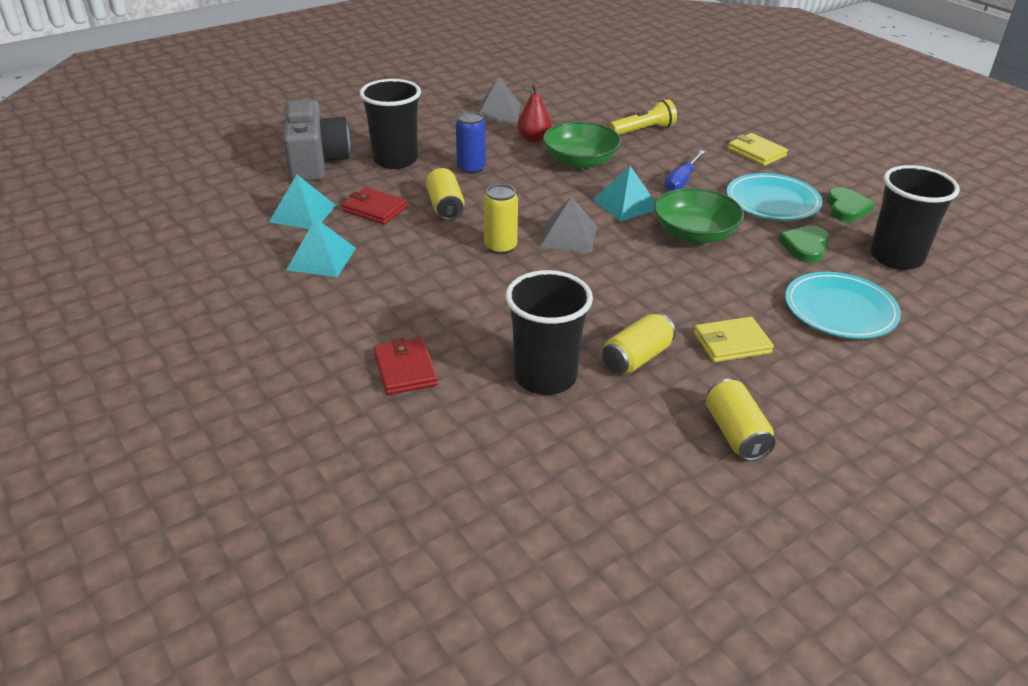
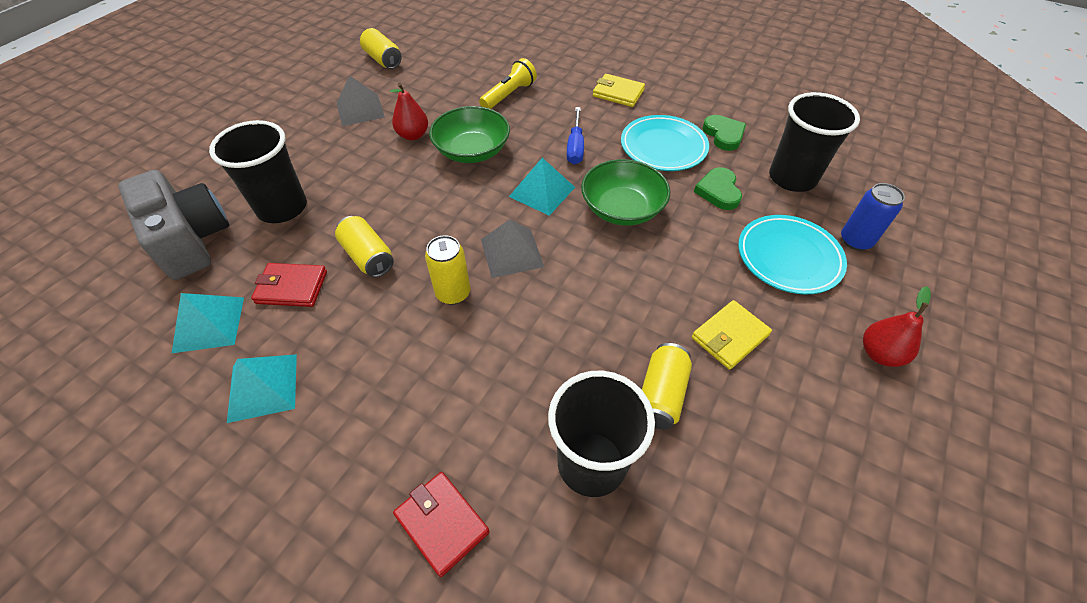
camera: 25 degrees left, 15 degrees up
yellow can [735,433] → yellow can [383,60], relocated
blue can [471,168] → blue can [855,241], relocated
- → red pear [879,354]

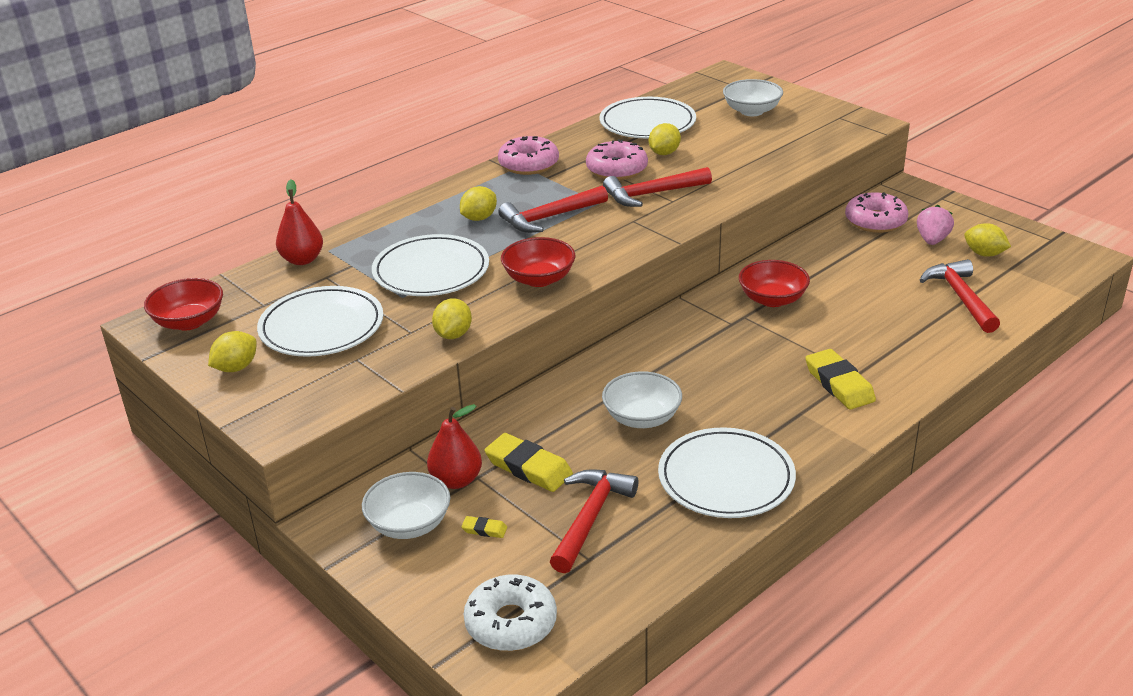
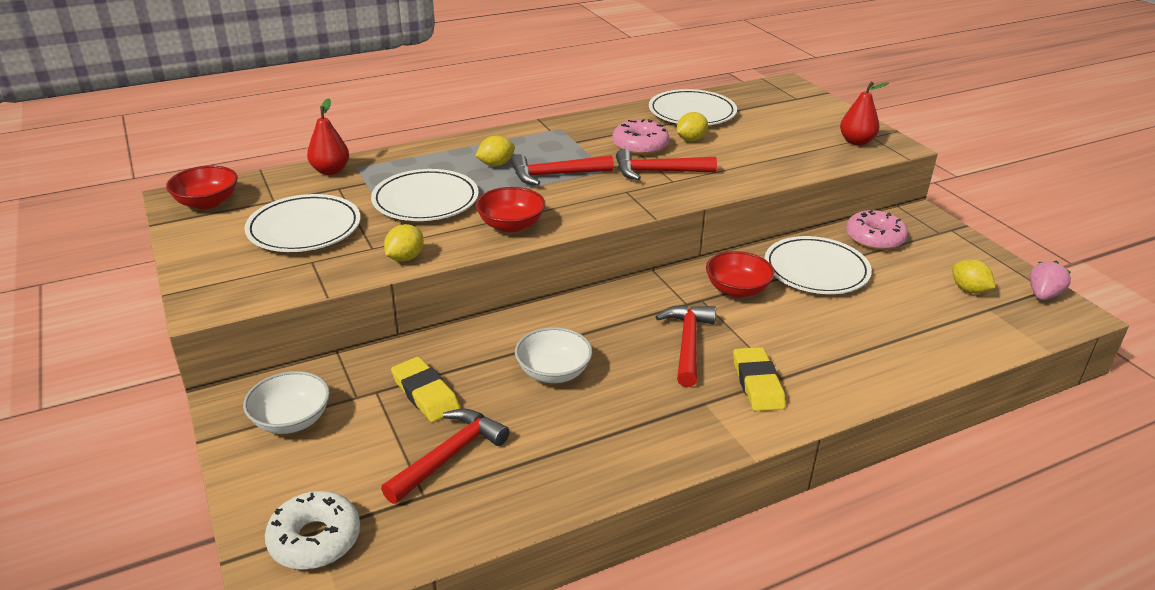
camera: 15 degrees right, 0 degrees up
red hammer [960,297] → red hammer [687,344], relocated
white plate [726,478] → white plate [816,270], relocated
red pear [456,480] → red pear [856,142], relocated
pink strawberry [932,240] → pink strawberry [1043,295], relocated
yellow lemon [236,368] → -
yellow eraser [484,530] → -
pink donut [528,164] → -
white bowl [751,111] → -

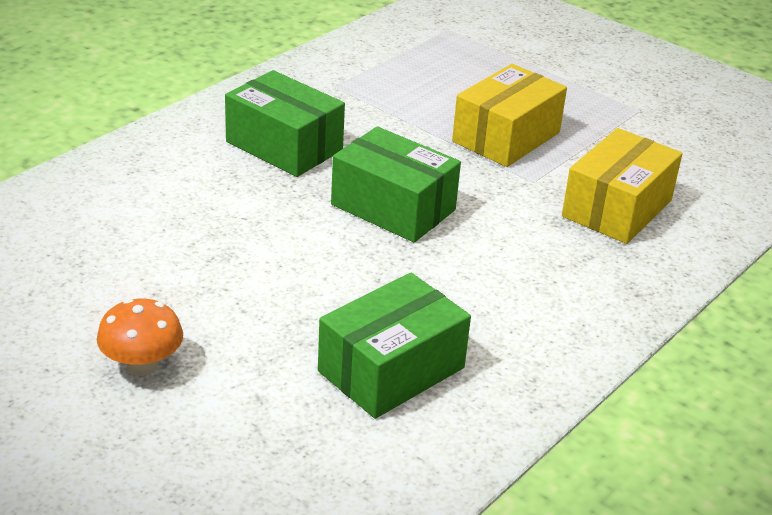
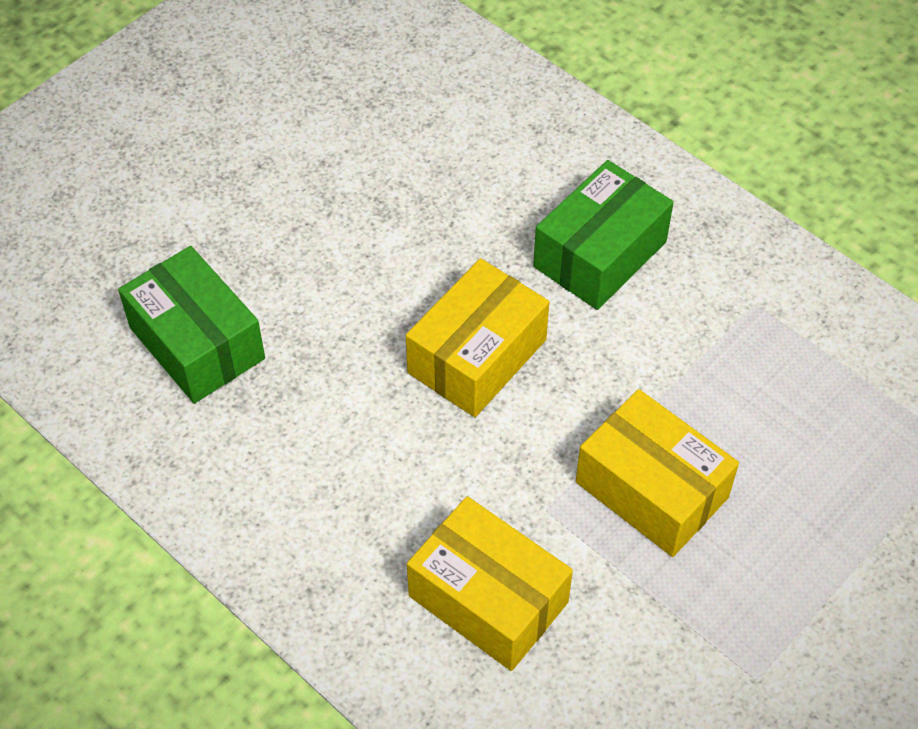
camera: 95 degrees right, 20 degrees up
green box [393,207] → yellow box [477,356]
orange mushroom [142,365] → -

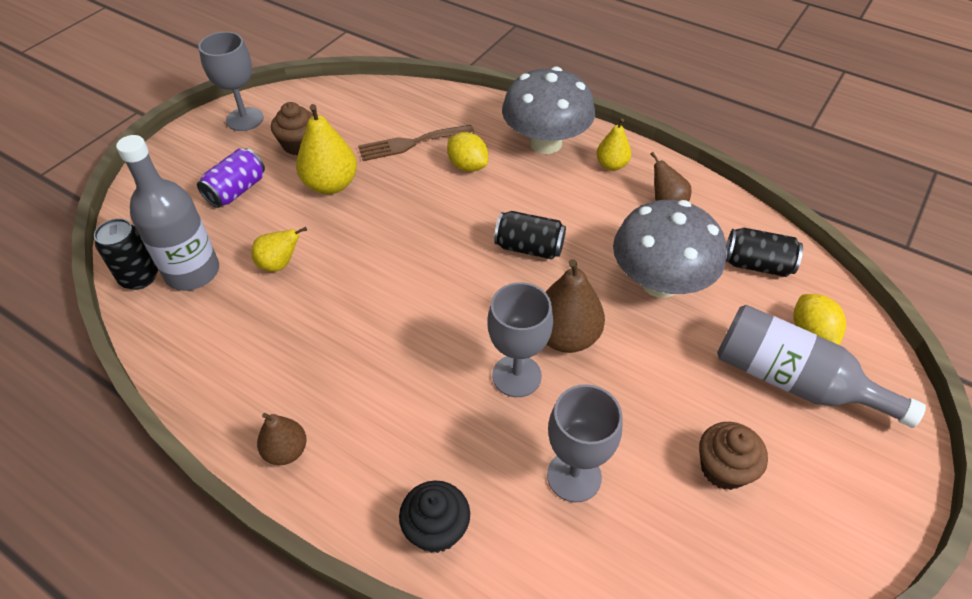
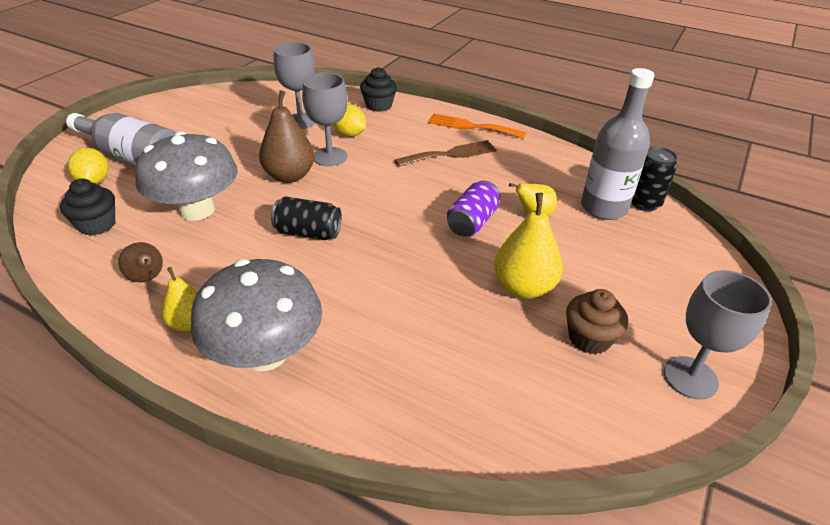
camera: 175 degrees right, 10 degrees down
black can [757,265] → black cupcake [97,224]
yellow lemon [467,166] → yellow lemon [349,134], relocated
brown fork [411,143] → brown fork [450,154], relocated
brown pear [286,451] → orange fork [471,126]
purple can [236,190] → purple can [472,222], relocated
brown cupcake [723,468] → -

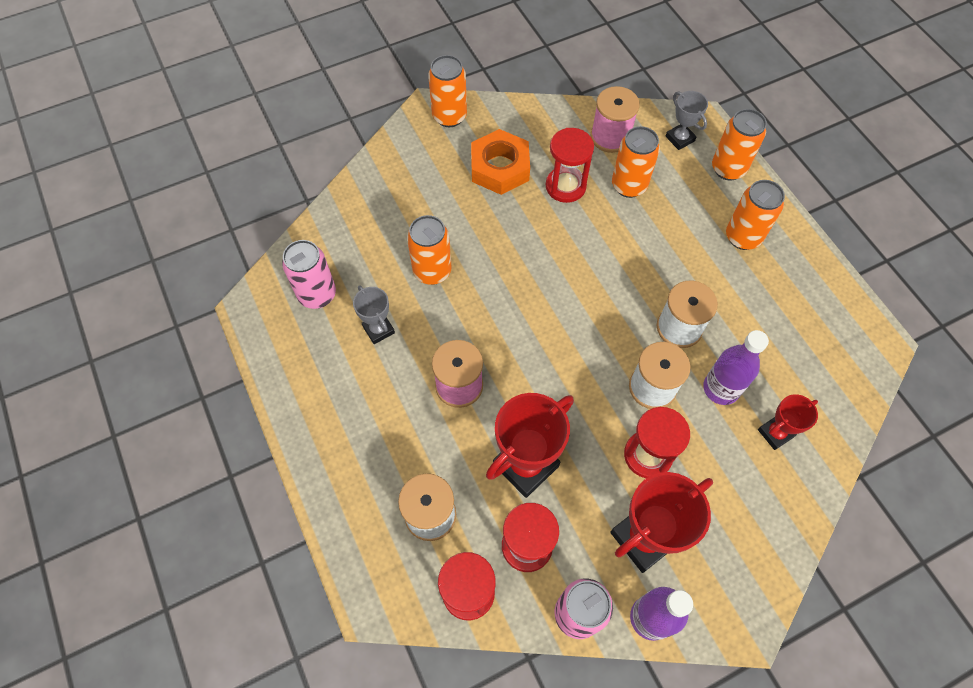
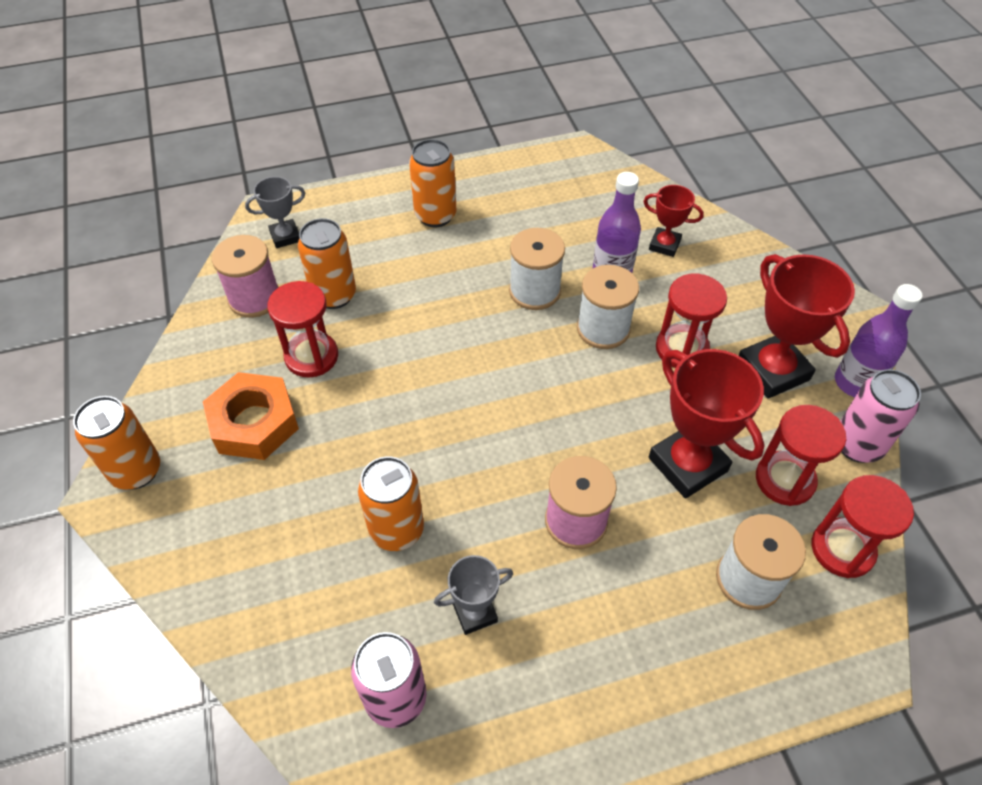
camera: 80 degrees left, 10 degrees down
red trophy [775,433] → red trophy [664,245], 45 degrees counterclockwise
orange can [728,169] → -

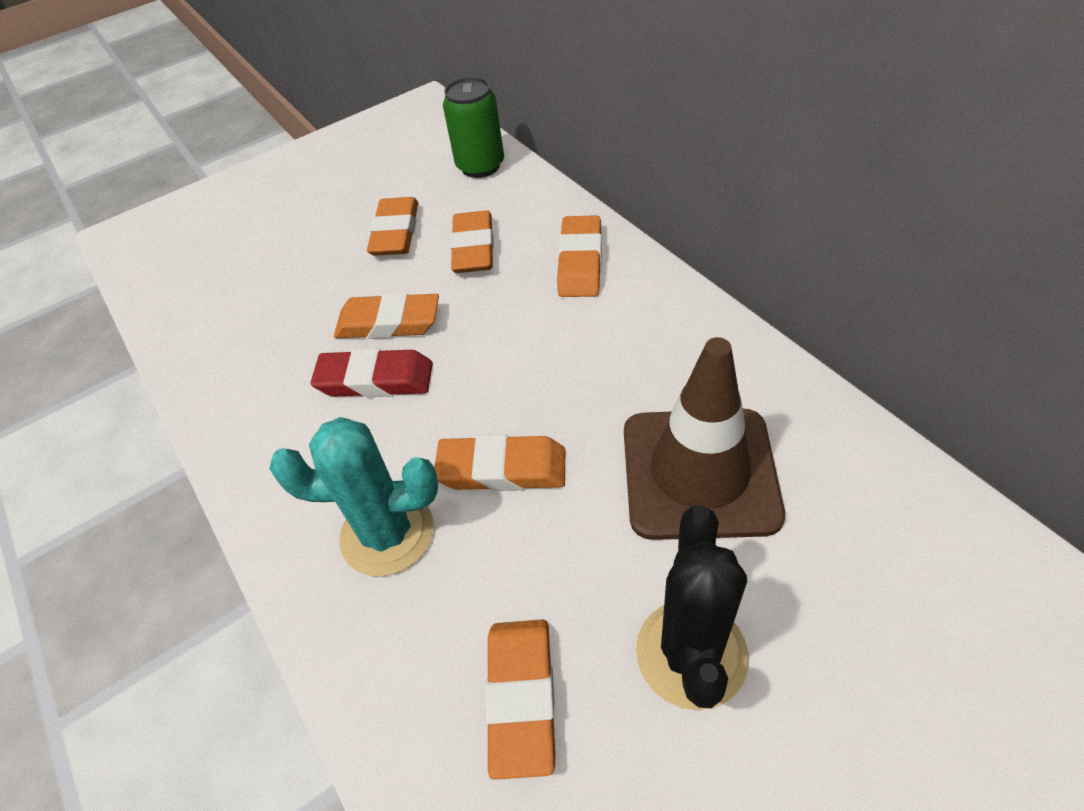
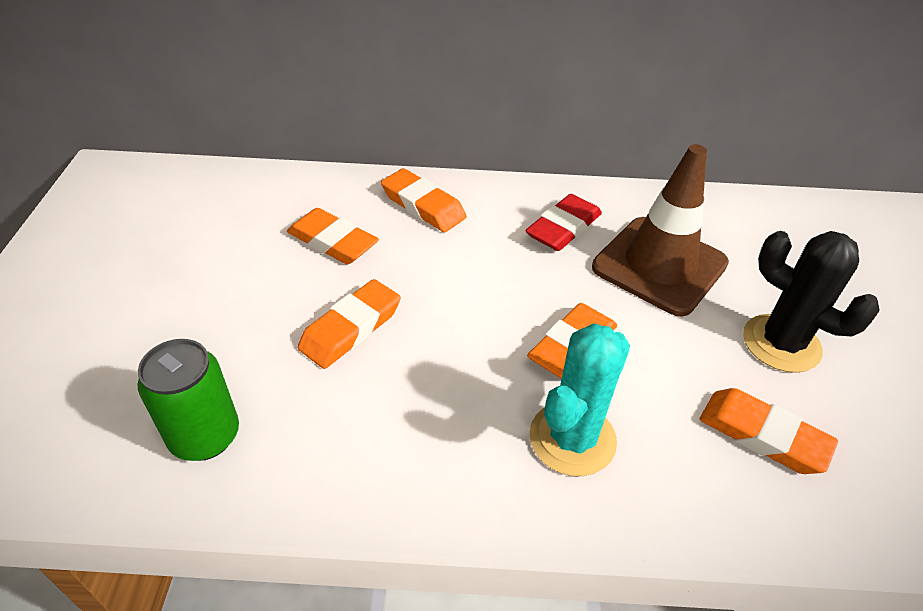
camera: 60 degrees left, 5 degrees down
green can [480,166] → green can [205,436], relocated
red eraser [375,380] → red eraser [563,228], relocated
orange eraser [395,232] → -

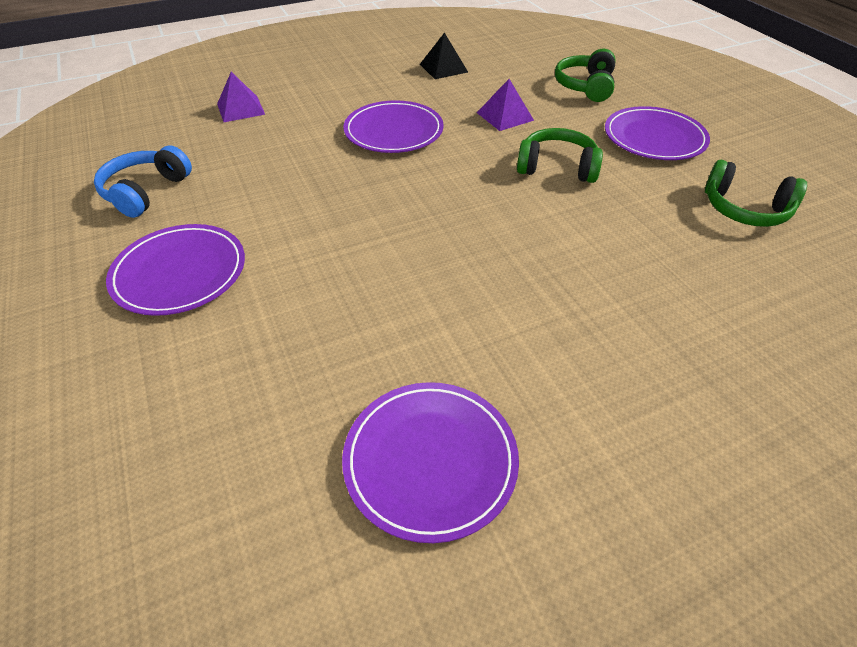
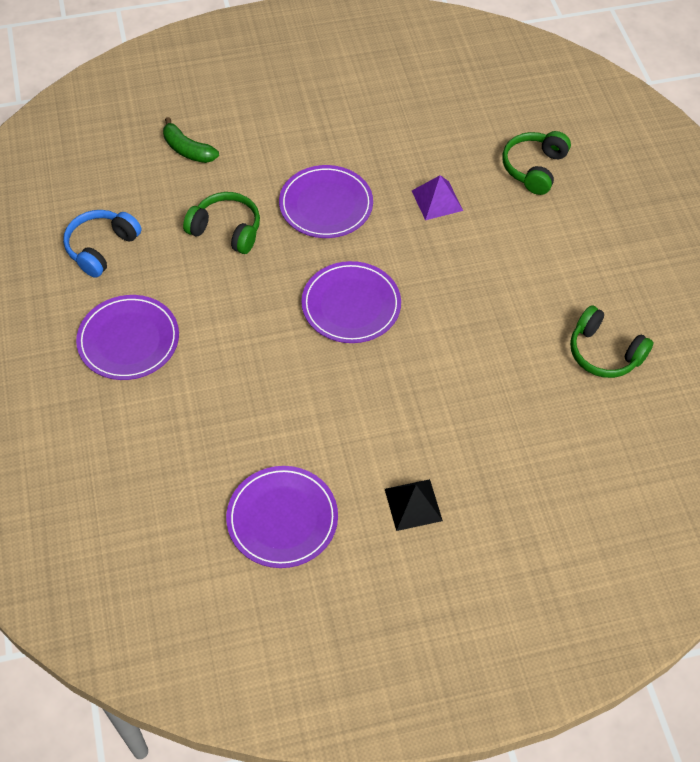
camera: 10 degrees right, 10 degrees up
purple pyramid [241,109] → green banana [187,150]
green headphones [557,167] → green headphones [226,230], relocated
purple plate [654,138] → purple plate [351,305], relocated
black pyramid [443,68] → black pyramid [413,504], relocated

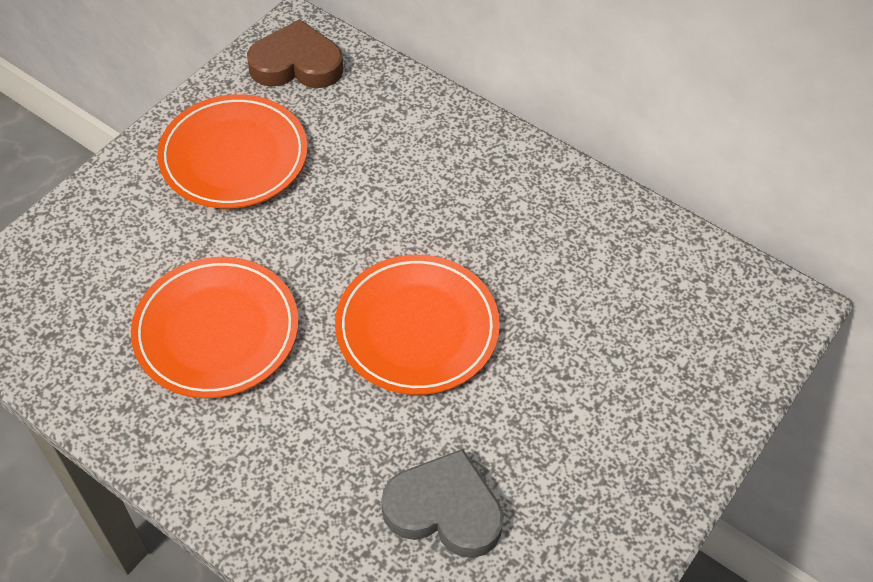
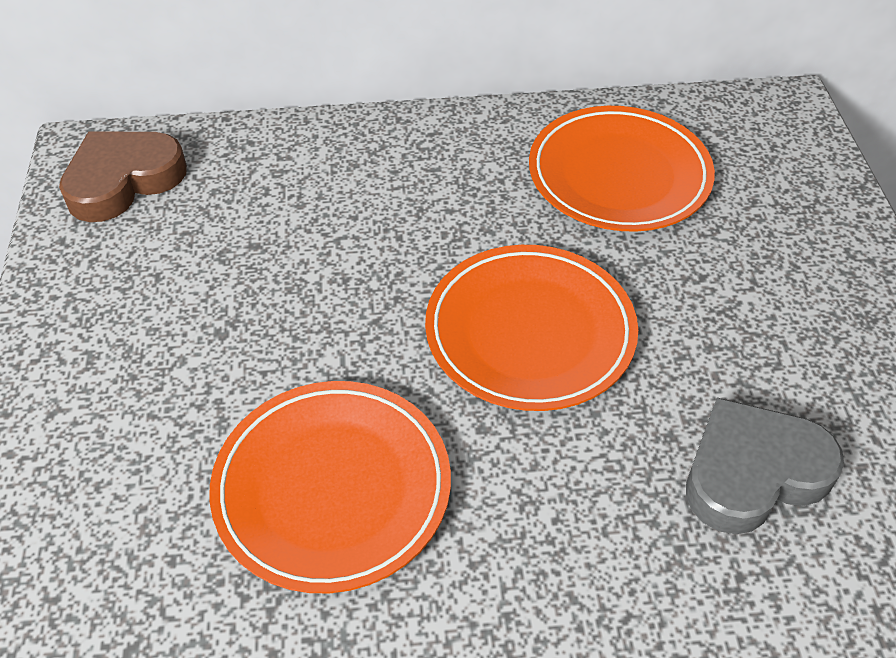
camera: 40 degrees left, 5 degrees down
orange plate [234,156] → orange plate [619,175], relocated

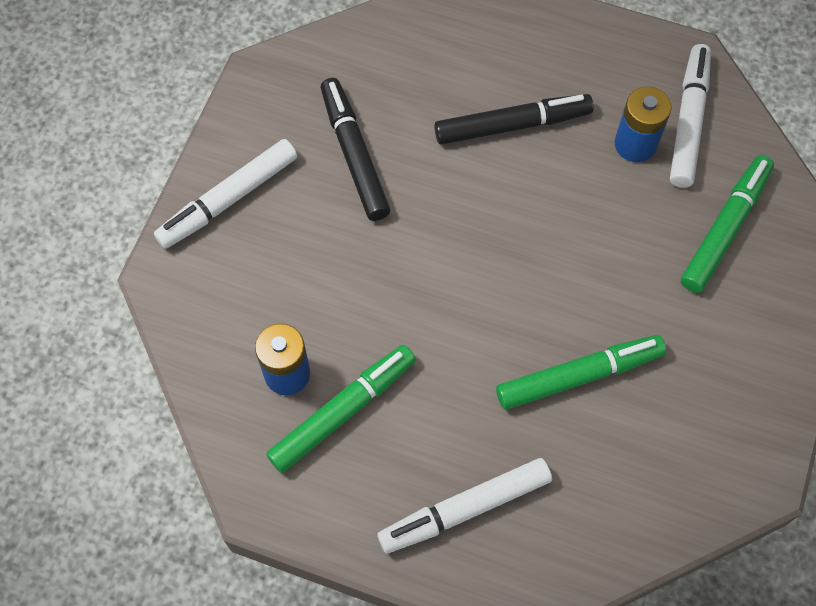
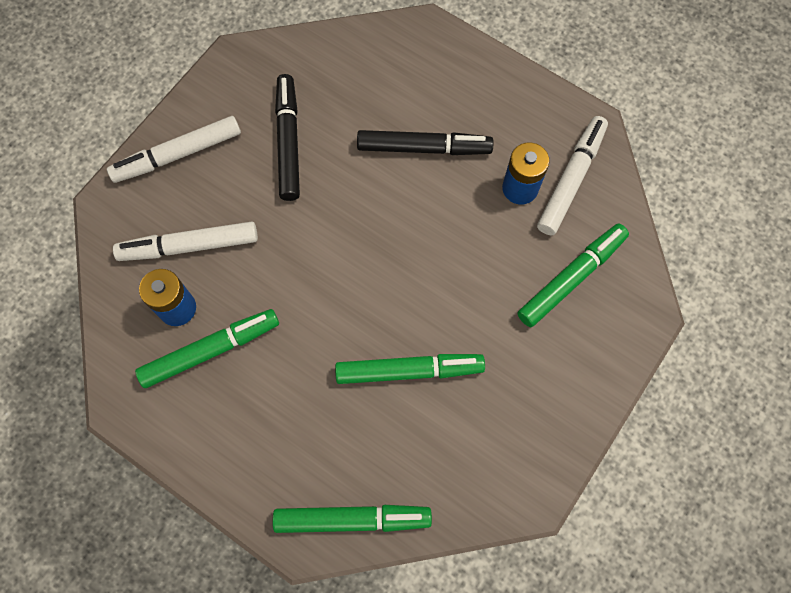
camera: 15 degrees right, 5 degrees up
white marker [465,509] → white marker [189,246], relocated
- → green marker [352,519]

